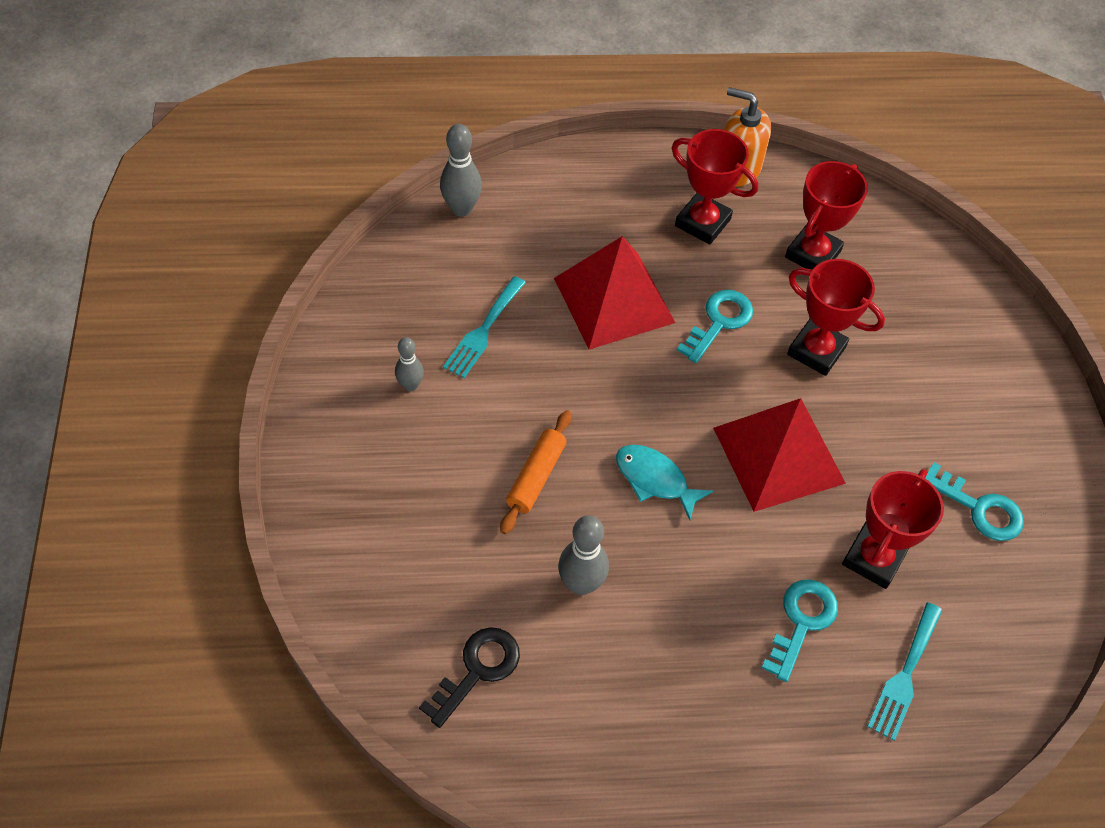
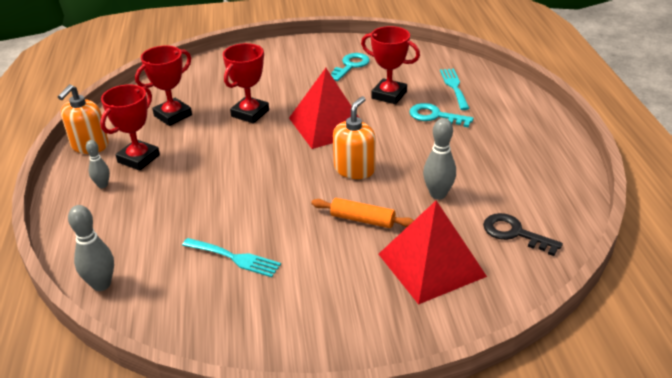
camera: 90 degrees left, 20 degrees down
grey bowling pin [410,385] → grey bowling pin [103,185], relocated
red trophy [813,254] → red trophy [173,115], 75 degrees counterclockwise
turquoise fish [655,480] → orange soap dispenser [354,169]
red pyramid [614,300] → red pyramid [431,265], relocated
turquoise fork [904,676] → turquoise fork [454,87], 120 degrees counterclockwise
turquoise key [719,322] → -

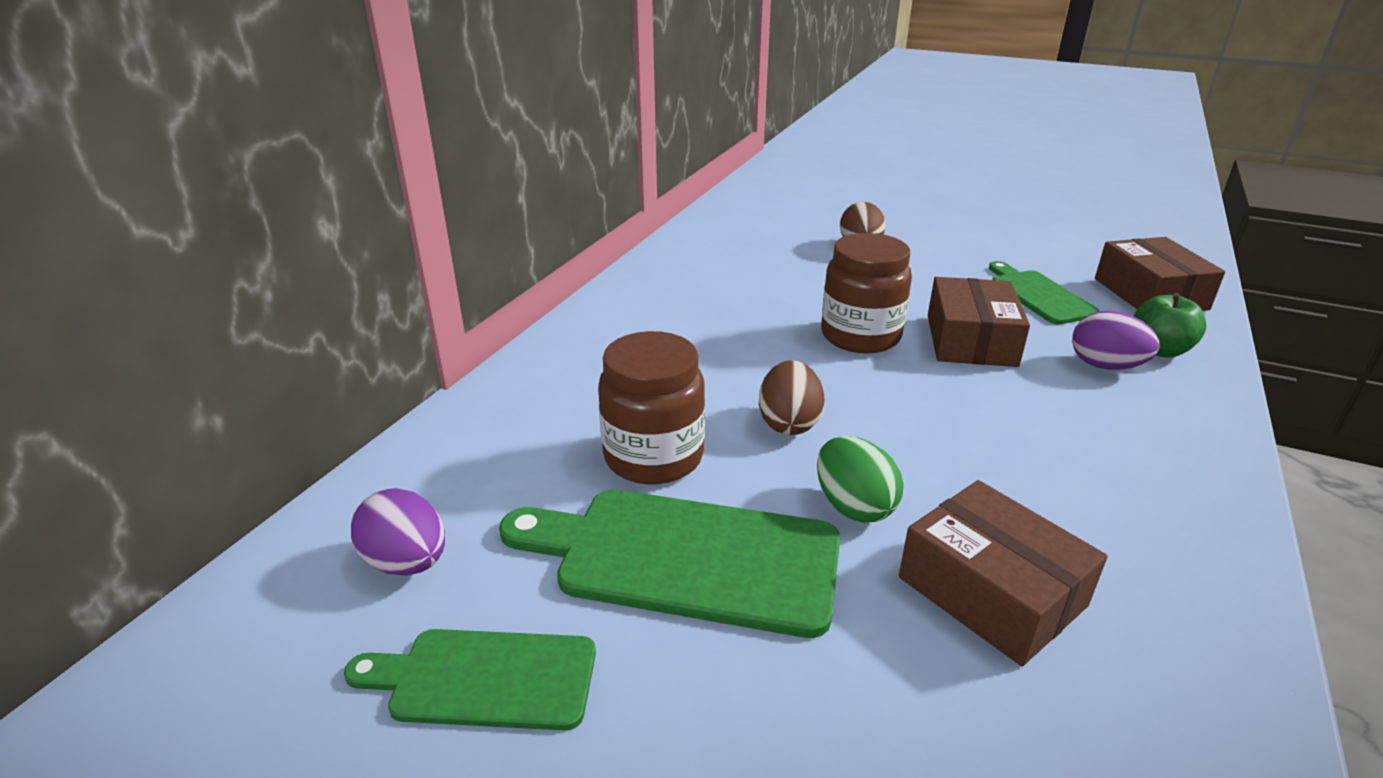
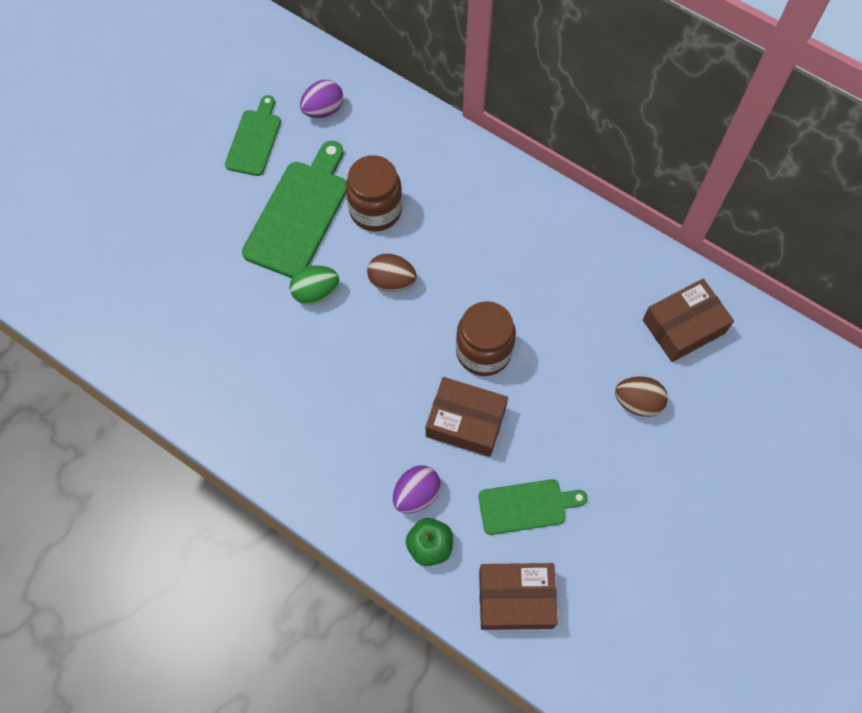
camera: 100 degrees right, 35 degrees up
brown box [991,591] → brown box [683,326], relocated

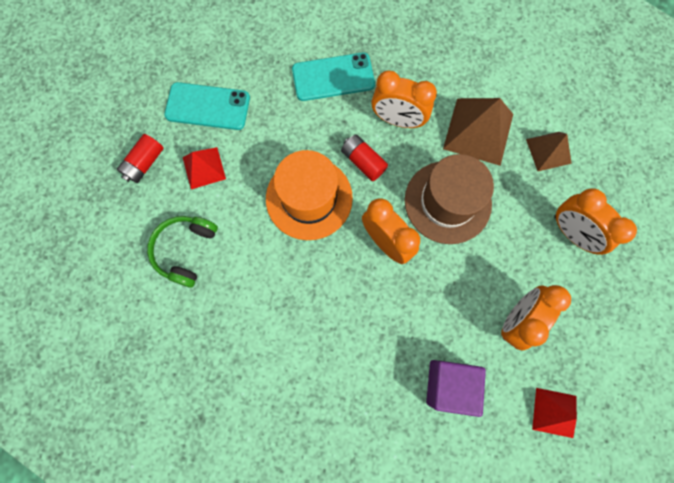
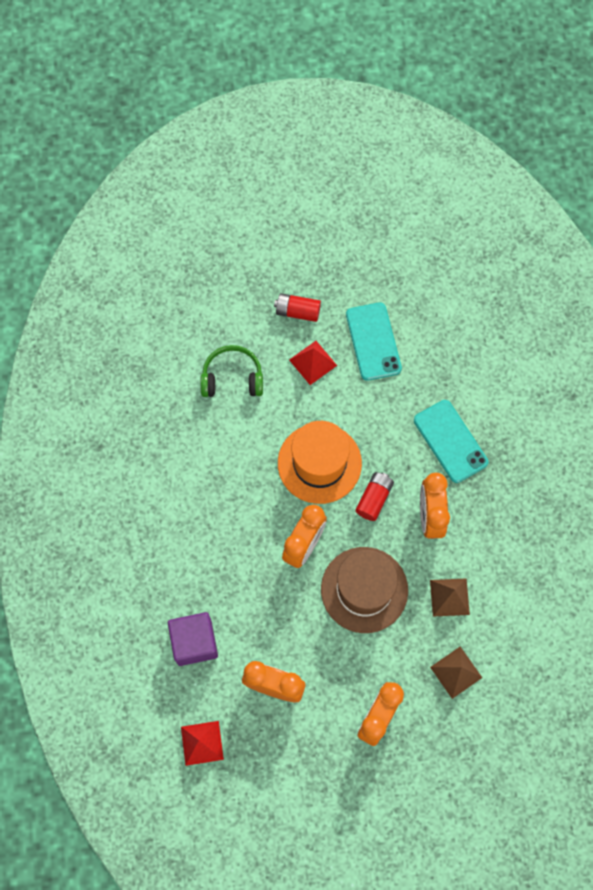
camera: 70 degrees right, 5 degrees down
brown pyramid [478,131] → brown pyramid [449,597], x0.60

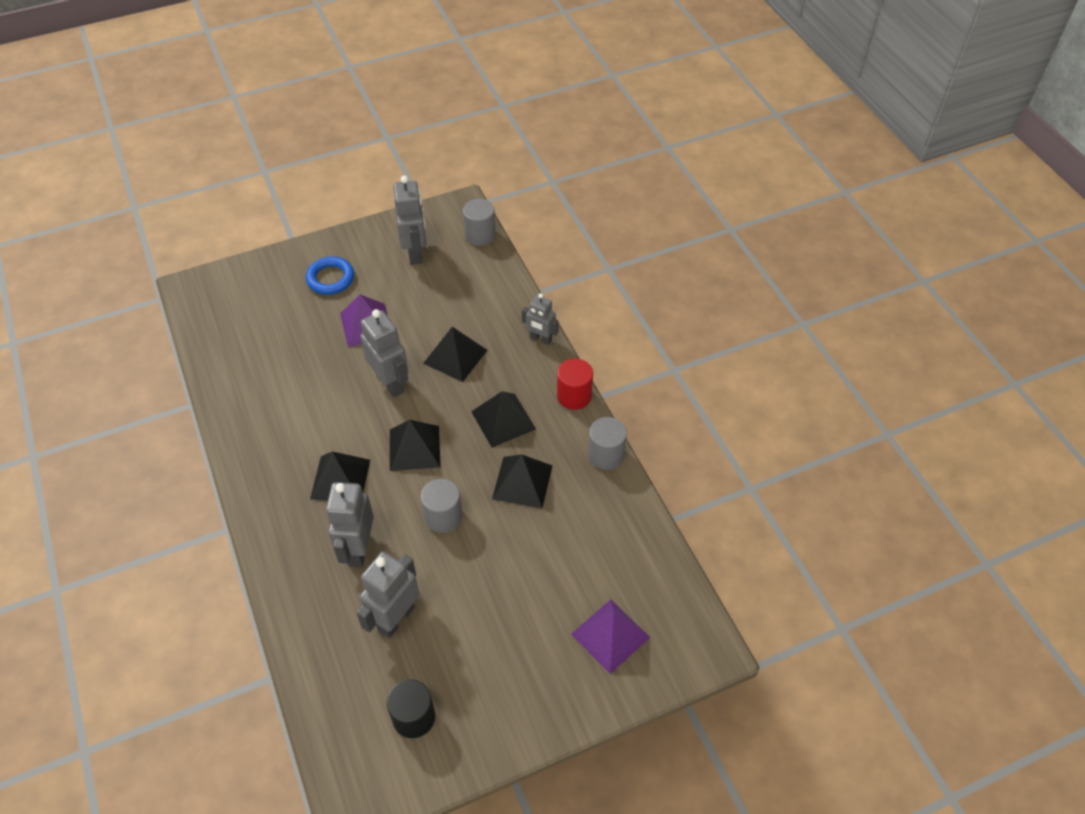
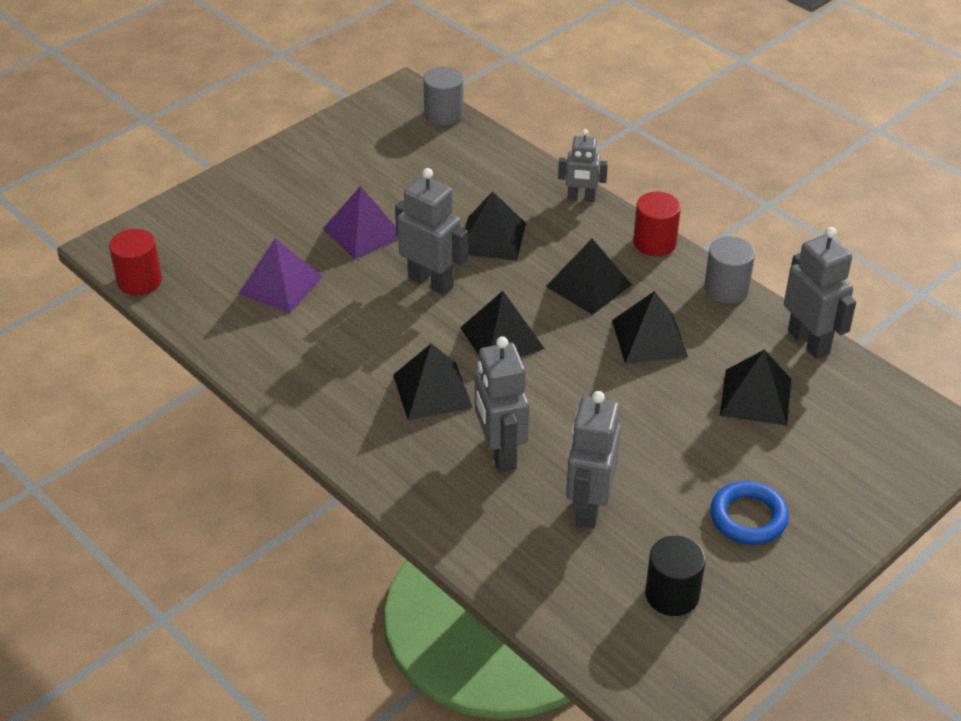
camera: 20 degrees left, 10 degrees down
- → red cylinder [139,281]
purple pyramid [610,635] → purple pyramid [280,285], relocated
blue ring [330,278] → blue ring [748,517], relocated
- → black pyramid [756,397]
grey robot [415,253] → grey robot [809,342], relocated
grey cylinder [443,516] → -

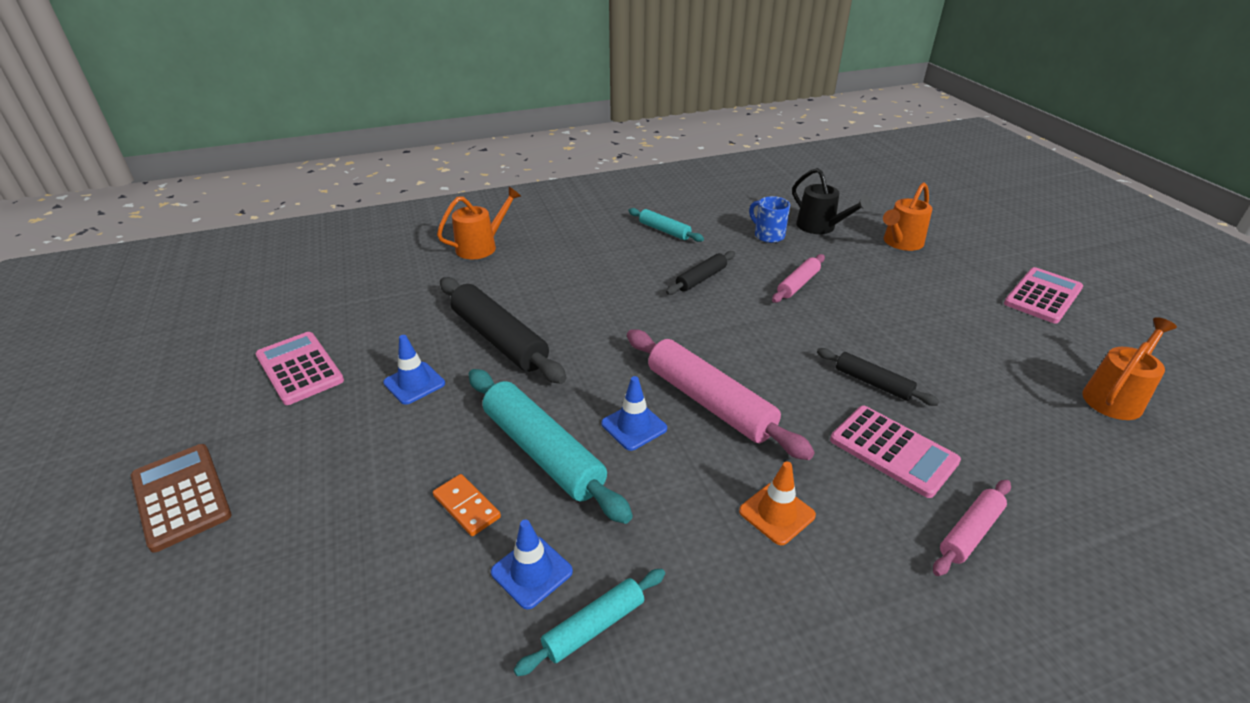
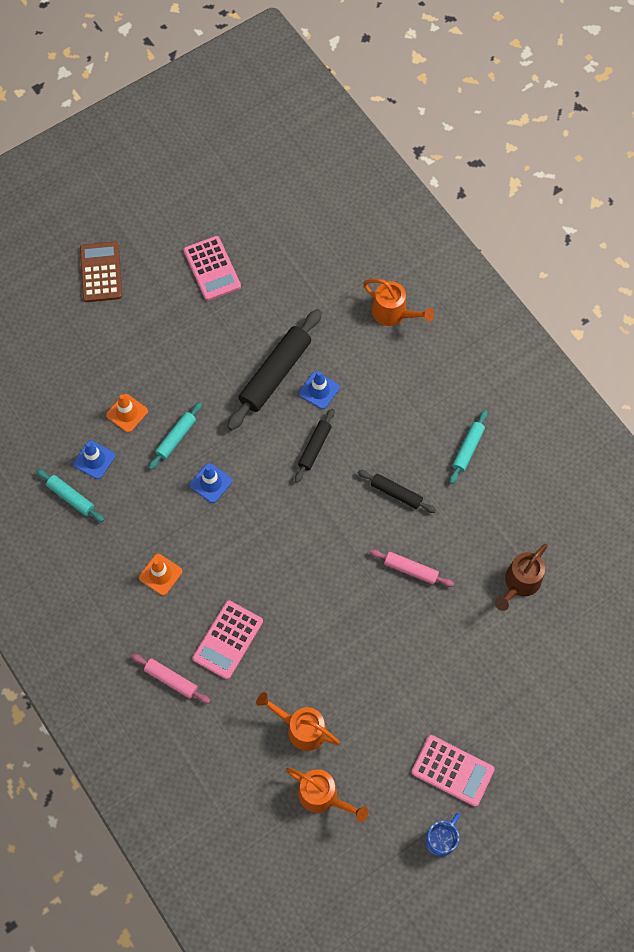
camera: 75 degrees right, 30 degrees up
brown calculator [181,496] → brown calculator [101,272], 45 degrees counterclockwise
orange domino [466,507] → orange traffic cone [127,413]
turquoise rolling pin [543,452] → turquoise rolling pin [176,438], x0.54
pink calculator [299,368] → pink calculator [212,268], 120 degrees clockwise
orange watering can [900,243] → orange watering can [301,728], relocated
black rolling pin [873,383] → black rolling pin [314,447], relocated
blue traffic cone [414,383] → blue traffic cone [319,390], relocated
blue mug [768,235] → blue mug [441,839], relocated
black watering can [821,227] → brown watering can [519,584]
pink rolling pin [709,402] → -

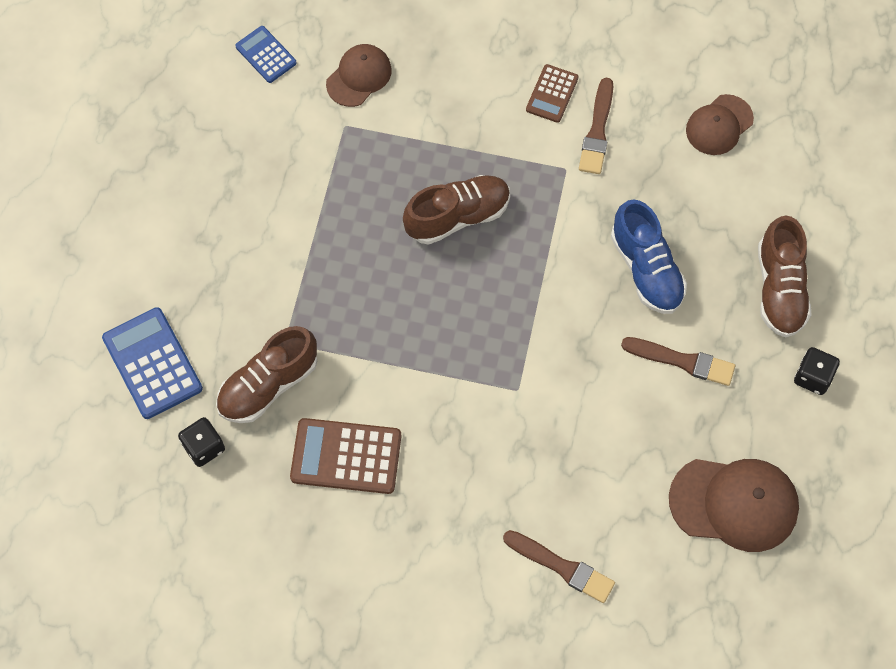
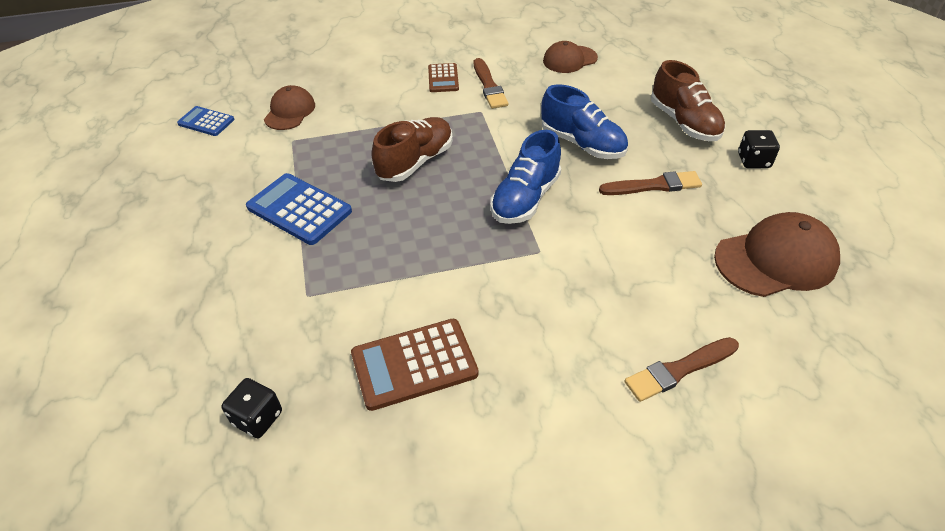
camera: 25 degrees left, 20 degrees down
blue calculator [152,363] → blue calculator [299,209], relocated
- → blue shoe [525,198]
brown cap [719,125] → brown cap [569,59], 45 degrees clockwise
brown brush [561,567] → brown brush [679,370], 150 degrees clockwise
brown shoe [268,385] → -

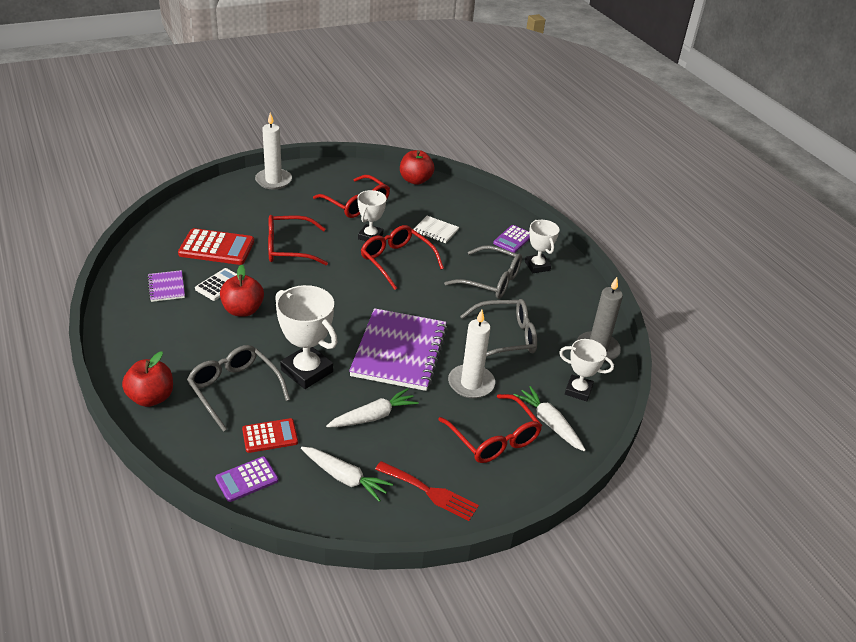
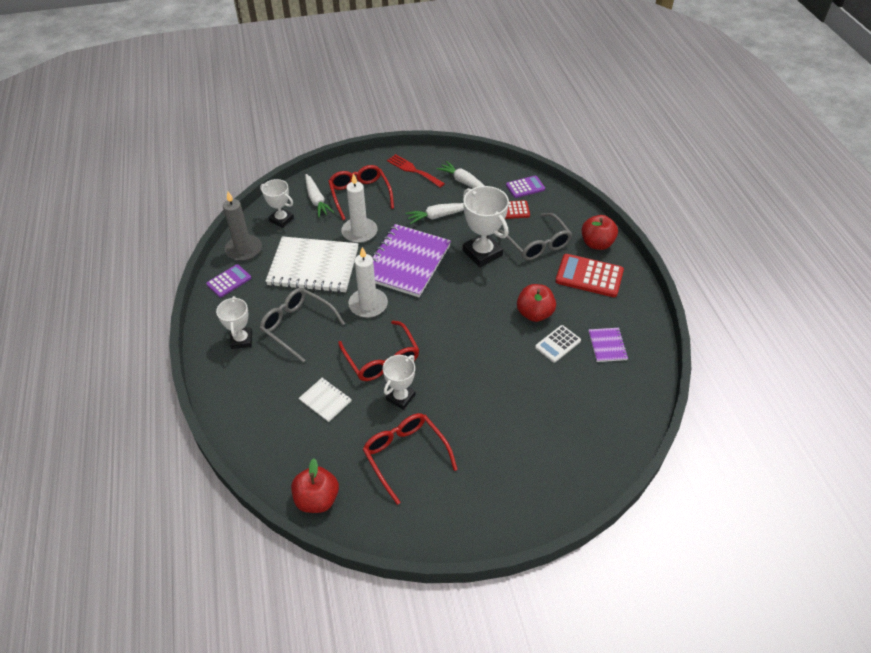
camera: 165 degrees left, 10 degrees up
purple calculator [513,239] → purple calculator [229,281], relocated
grey glasses [506,337] → white notebook [313,267]
white candle [273,181] → white candle [368,305], relocated
red calculator [216,248] → red calculator [589,276], relocated
red glasses [289,248] → -

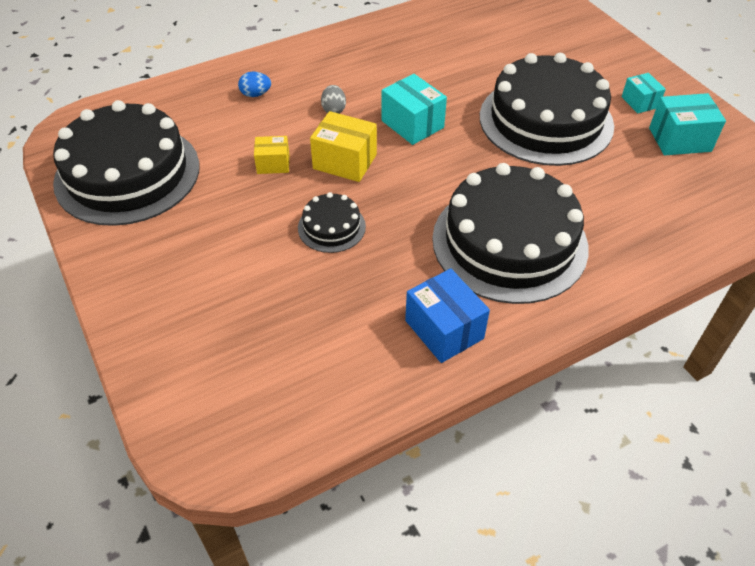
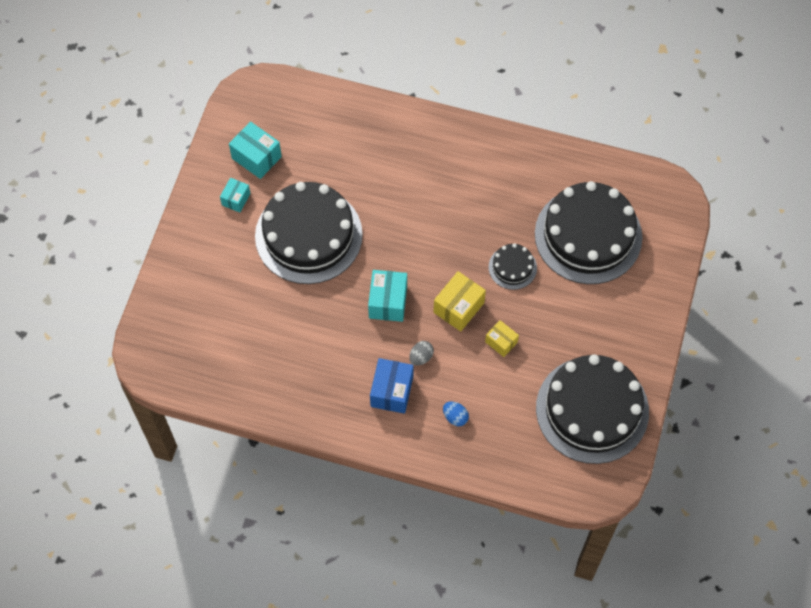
camera: 135 degrees left, 15 degrees up
blue box [444,329] → blue box [391,391], relocated
yellow box [345,161] → yellow box [458,307], 60 degrees clockwise
black cake [509,242] → black cake [588,235], relocated

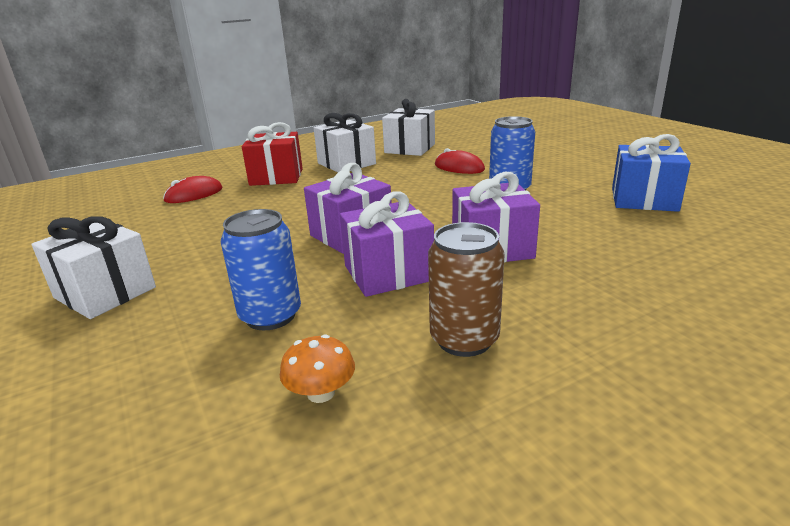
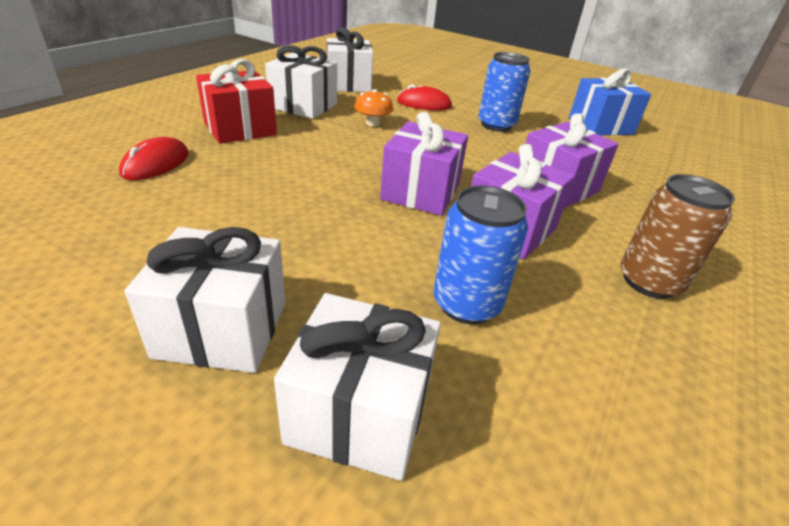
camera: 35 degrees left, 10 degrees up
- → white gift [359,413]
orange mushroom [321,393] → orange mushroom [373,123], relocated

